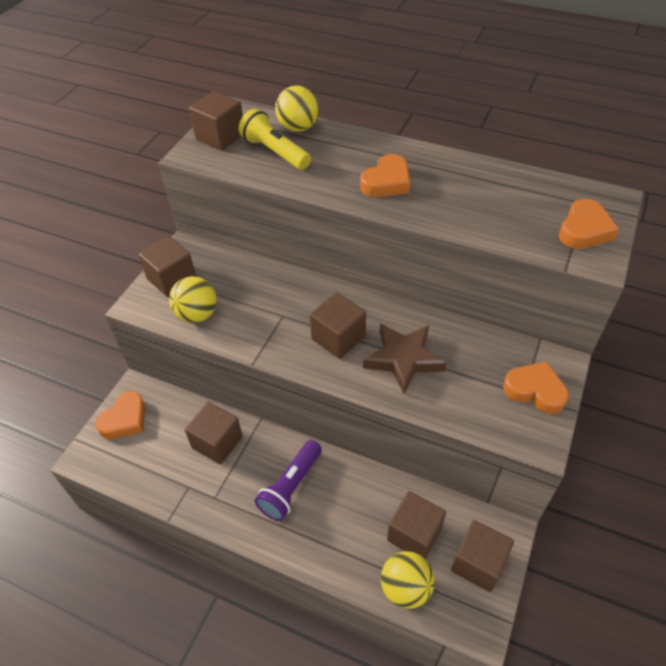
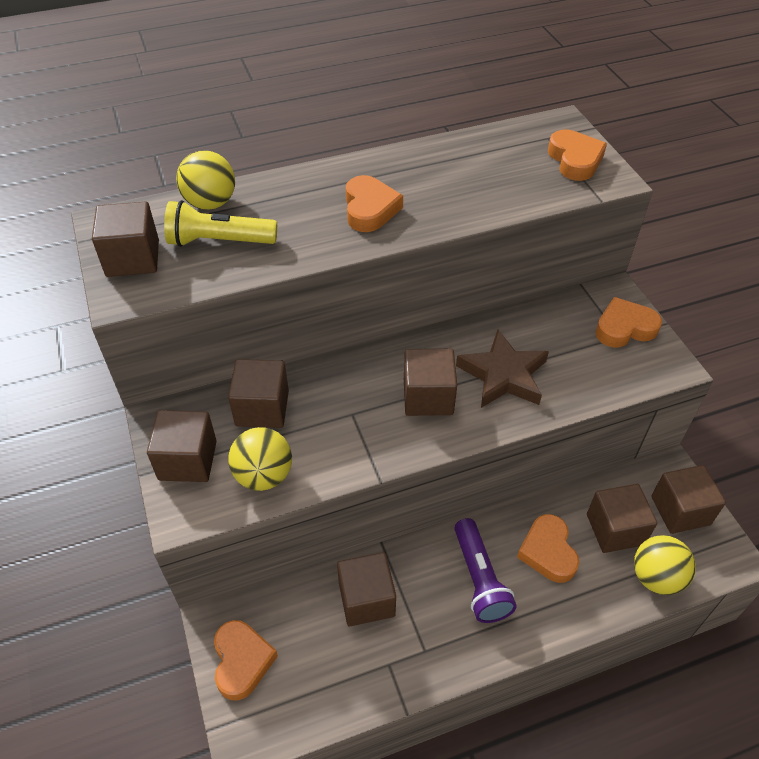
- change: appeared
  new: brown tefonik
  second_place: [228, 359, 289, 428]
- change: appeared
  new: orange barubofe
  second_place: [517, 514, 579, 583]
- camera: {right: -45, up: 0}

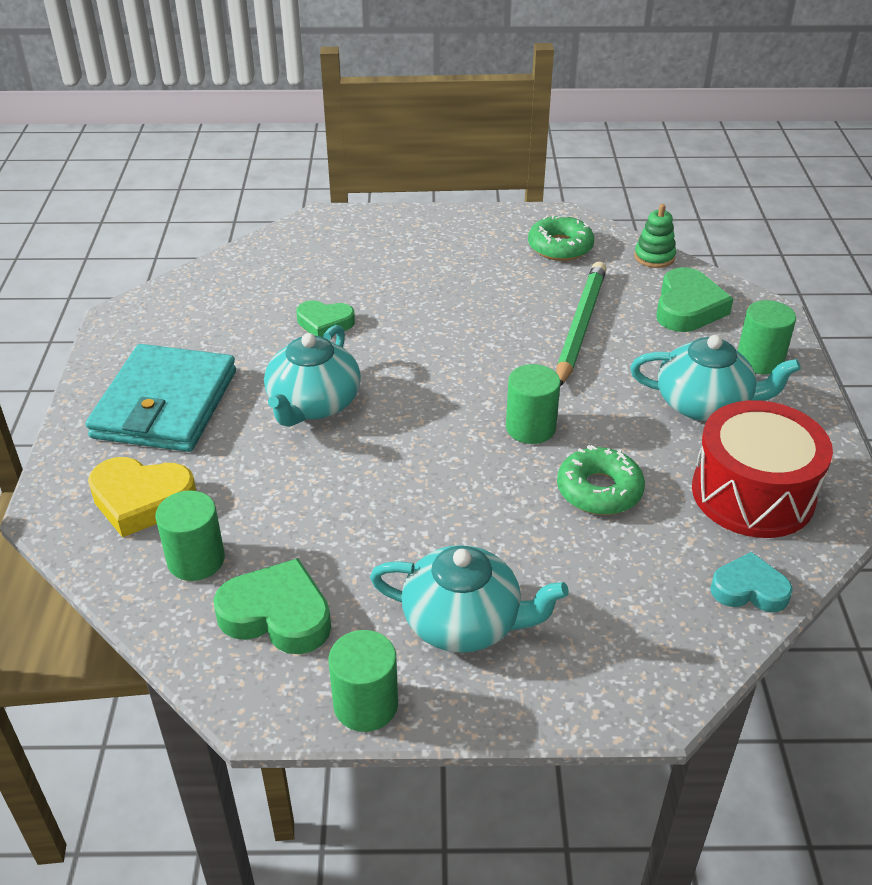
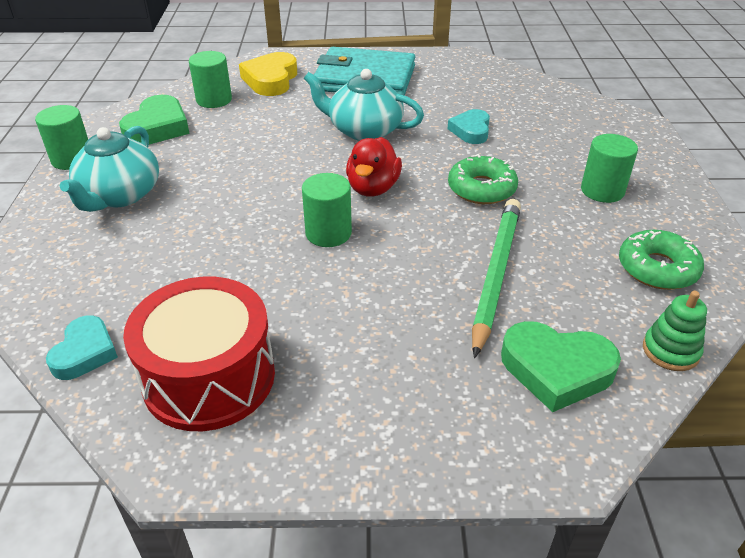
- change: spun
  old: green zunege
  first_place: [556, 262, 607, 387]
  second_place: [472, 199, 521, 358]
  degrees: -90
- change: colour
  old: green barubofe
  new: turquoise barubofe
  first_place: [296, 300, 355, 338]
  second_place: [448, 109, 490, 144]
- change: relocated
  old: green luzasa
  first_place: [738, 300, 796, 375]
  second_place: [581, 134, 638, 203]
- change: missing
  old: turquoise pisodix
  first_place: [630, 335, 801, 421]
- change: relocated
  old: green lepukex
  first_place: [557, 445, 645, 515]
  second_place: [448, 154, 518, 204]
- change: appeared
  new: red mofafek
  second_place: [346, 137, 402, 197]
- camera: {right: 90, up: 0}

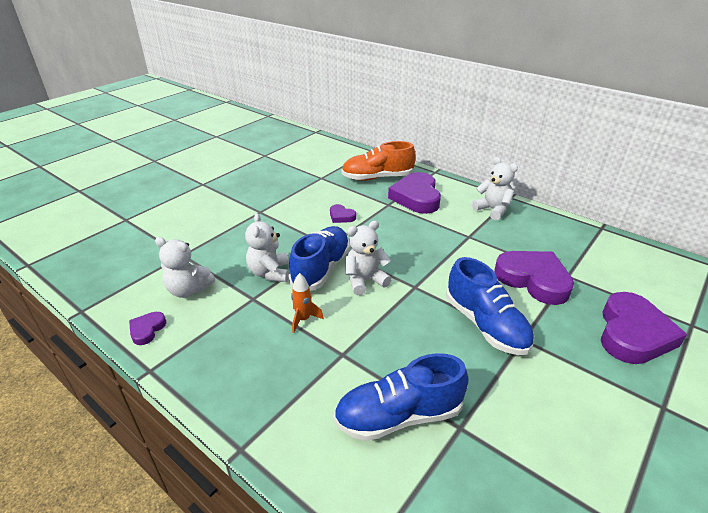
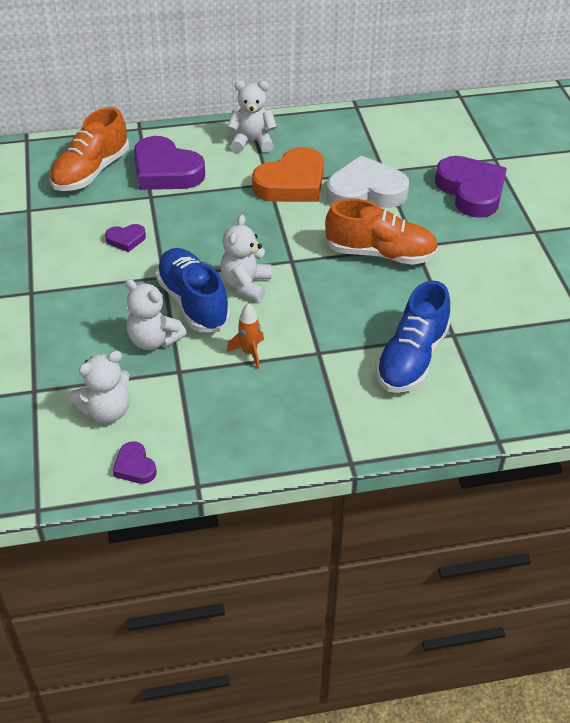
- change: colour
  old: purple barubofe
  new: white barubofe
  first_place: [494, 251, 574, 305]
  second_place: [327, 155, 409, 208]
- change: colour
  old: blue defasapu
  new: orange defasapu
  first_place: [446, 257, 534, 355]
  second_place: [325, 198, 438, 265]
- change: appeared
  new: orange barubofe
  second_place: [252, 147, 324, 202]
- camera: {right: -50, up: 10}

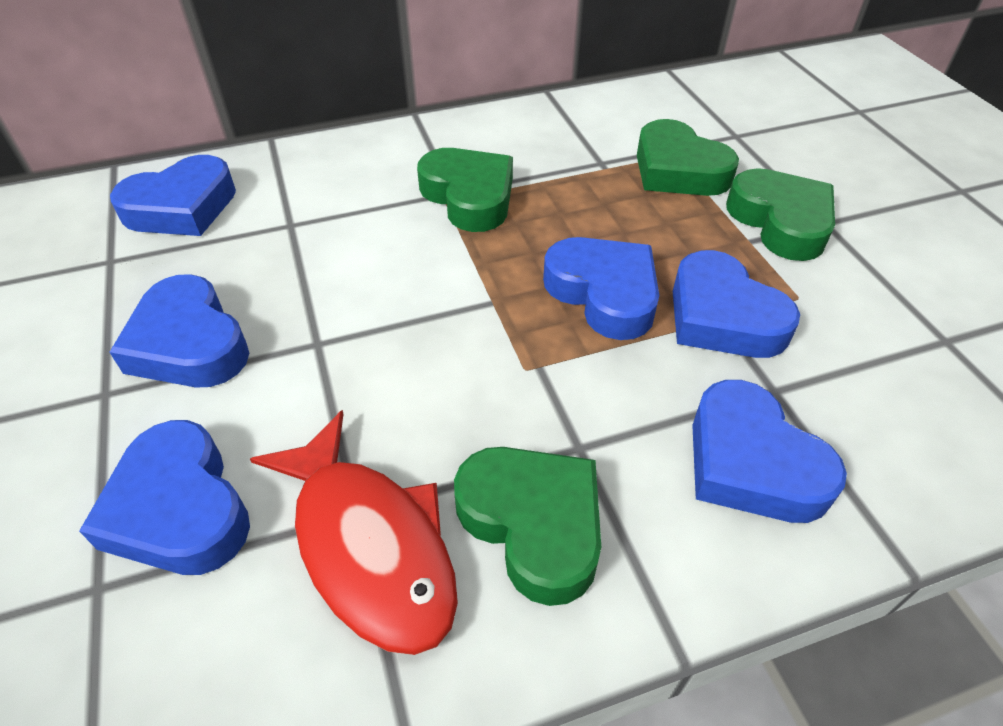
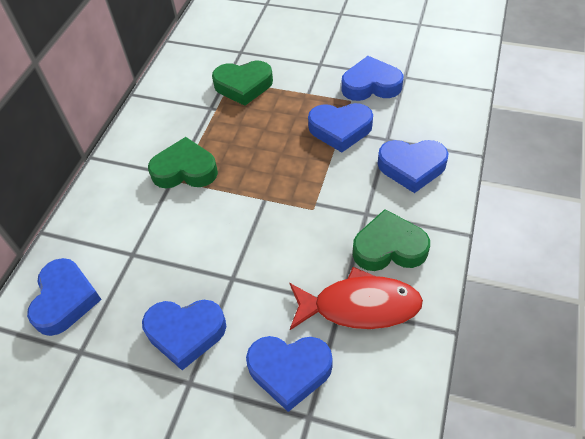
- change: missing
  old: green barubofe
  first_place: [726, 168, 835, 261]
- change: relocated
  old: blue barubofe
  first_place: [543, 237, 659, 340]
  second_place: [341, 56, 403, 101]
- camera: {right: -50, up: 5}

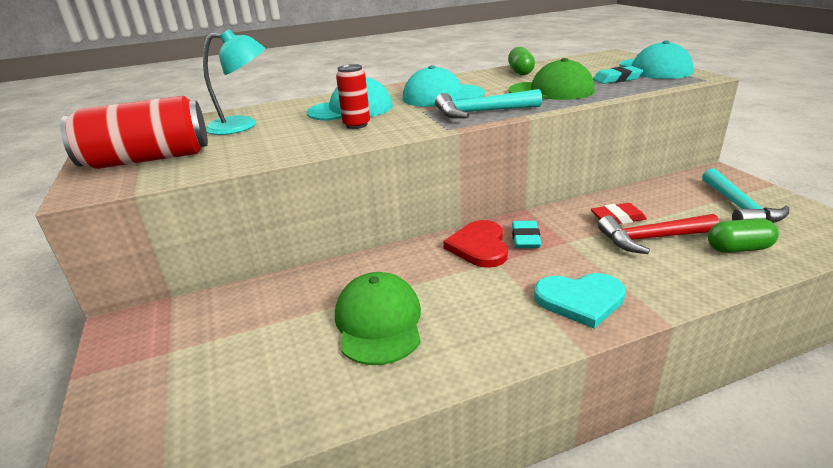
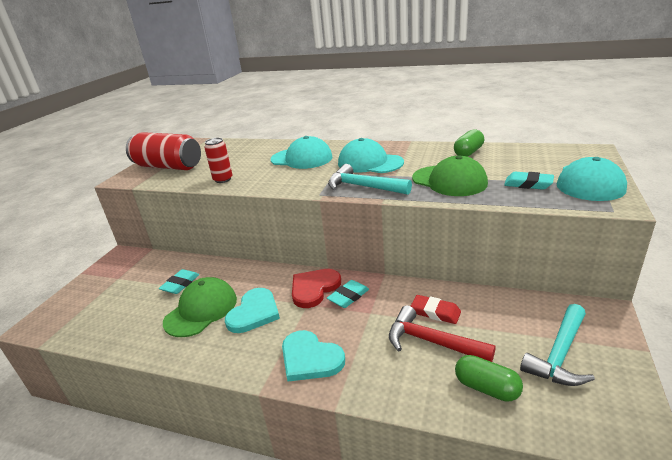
- change: missing
  old: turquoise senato
  first_place: [203, 29, 265, 135]
- change: relocated
  old: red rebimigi
  first_place: [336, 64, 370, 129]
  second_place: [204, 138, 233, 183]
- change: appeared
  new: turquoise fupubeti
  second_place: [159, 269, 199, 294]
- change: appeared
  new: turquoise barubofe
  second_place: [225, 288, 280, 333]
- camera: {right: 40, up: 0}

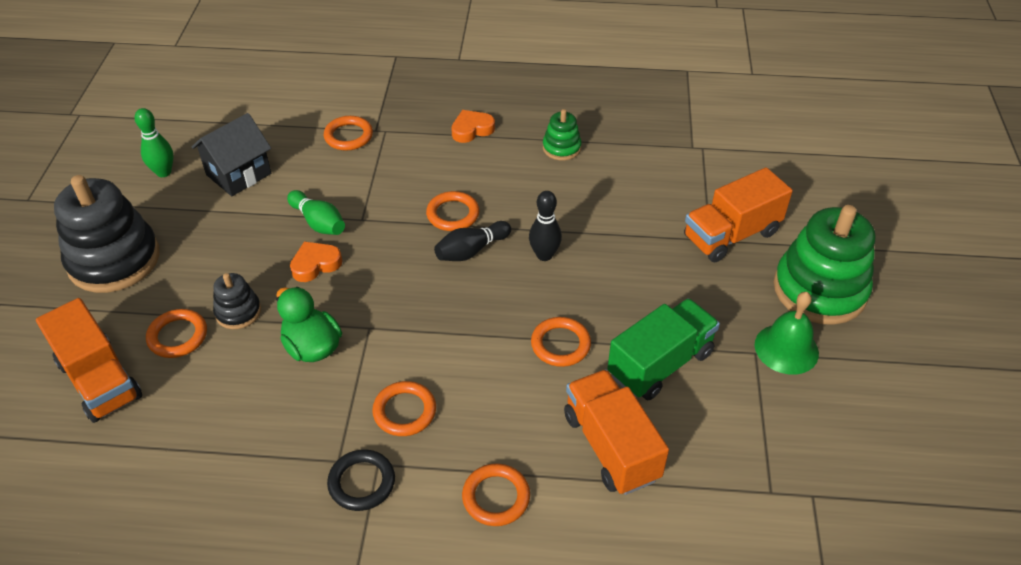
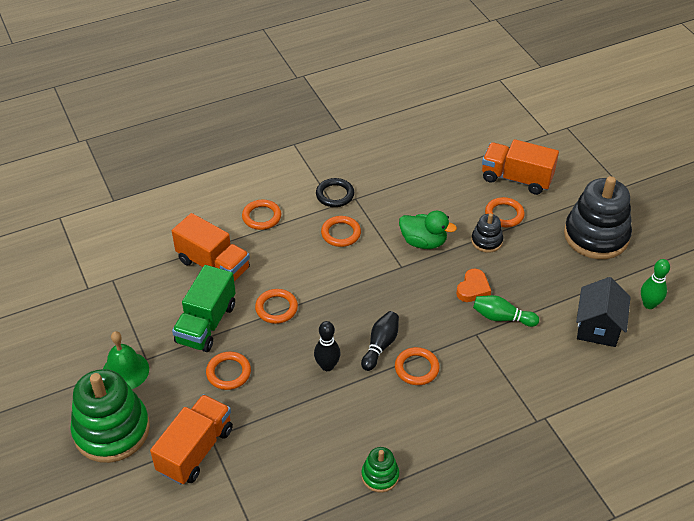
- change: missing
  old: orange barubofe
  first_place: [451, 110, 495, 143]
- change: relocated
  old: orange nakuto
  first_place: [324, 116, 373, 151]
  second_place: [206, 352, 251, 390]
- camera: {right: 150, up: 0}

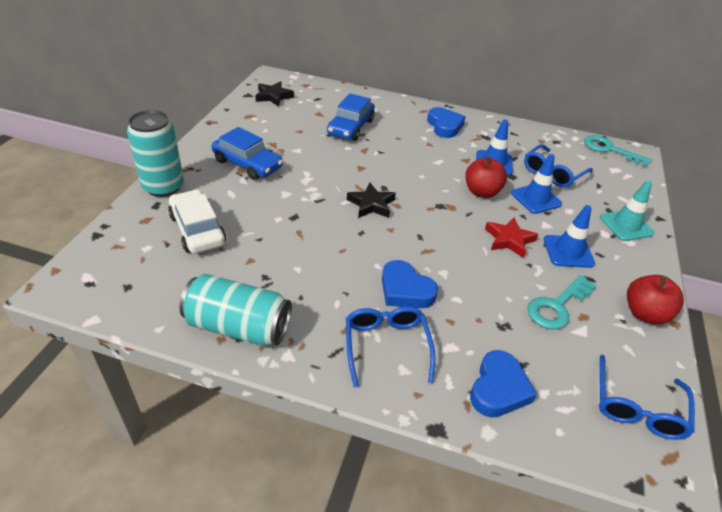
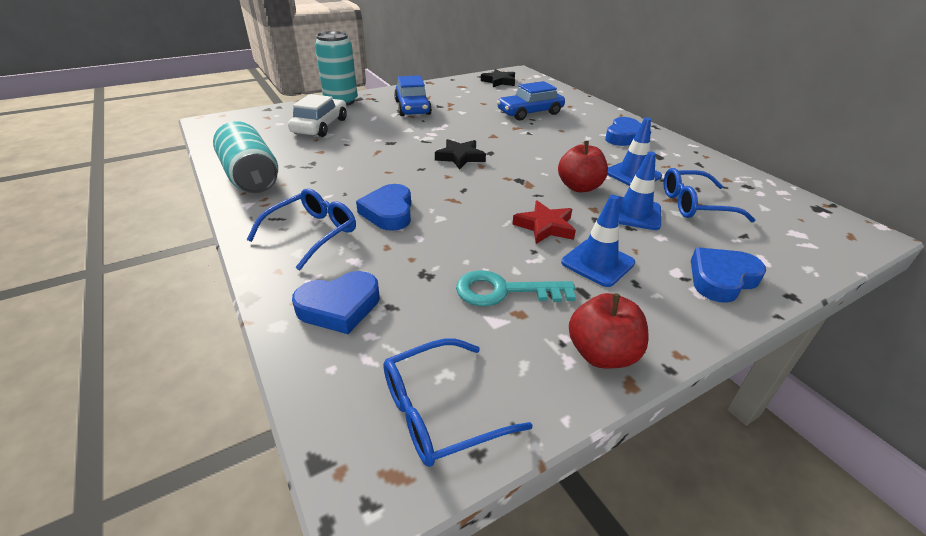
- change: missing
  old: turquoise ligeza
  first_place: [584, 135, 651, 167]
- change: exchanged
  old: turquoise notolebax
  new: blue barubofe
  first_place: [600, 180, 654, 241]
  second_place: [691, 247, 766, 303]
- camera: {right: 45, up: -5}

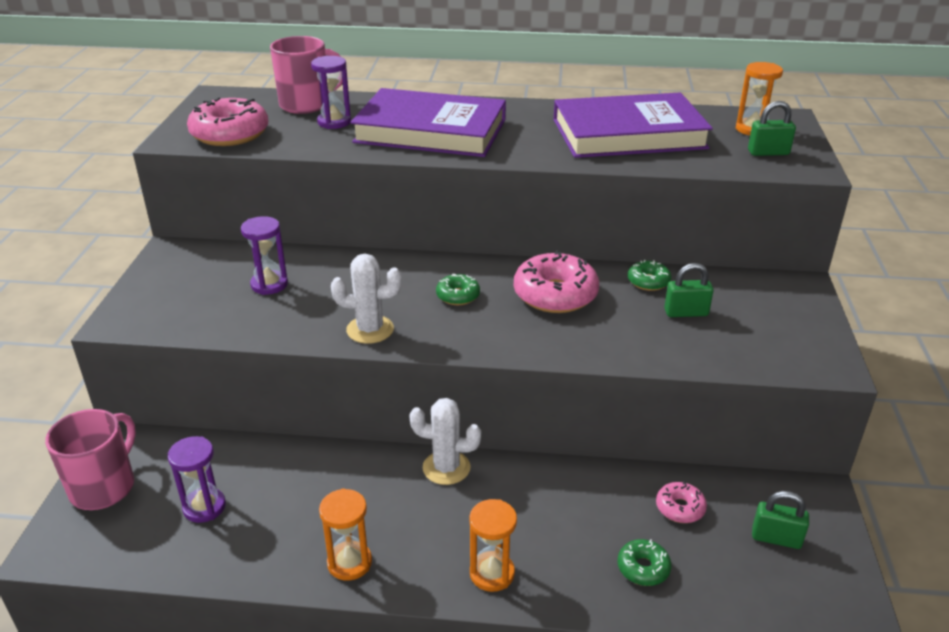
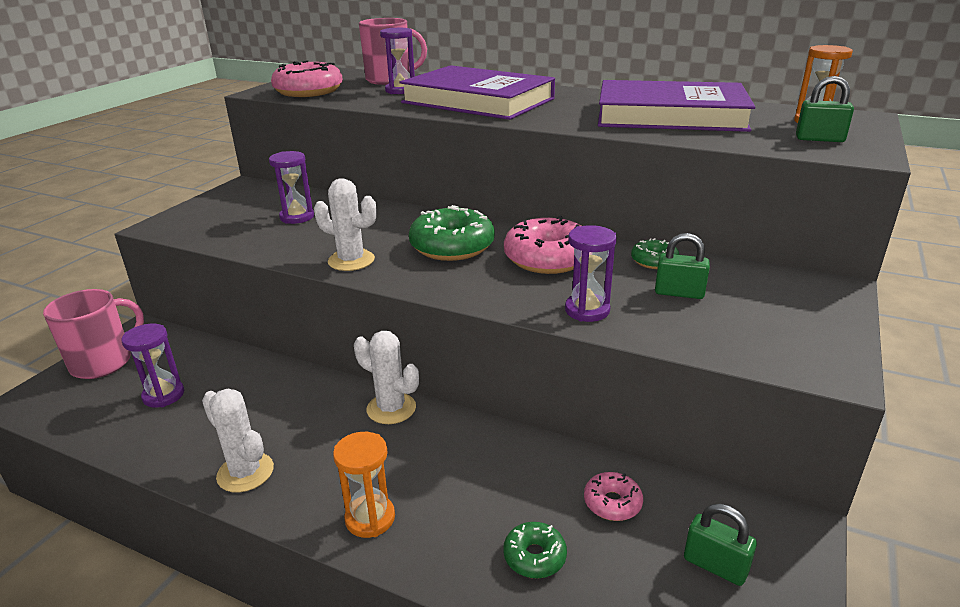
- change: size
  old: green lepukex
  first_place: [436, 274, 480, 305]
  second_place: [409, 205, 495, 261]
  factor: 1.93
- change: exchanged
  old: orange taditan
  new: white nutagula
  first_place: [319, 488, 372, 581]
  second_place: [202, 389, 274, 493]
- change: appeared
  new: purple taditan
  second_place: [565, 225, 617, 322]
- camera: {right: 20, up: -5}

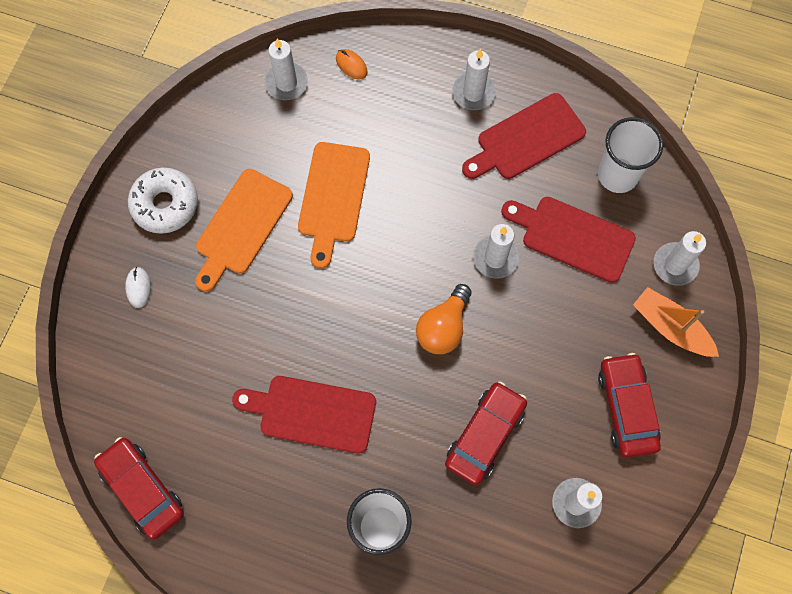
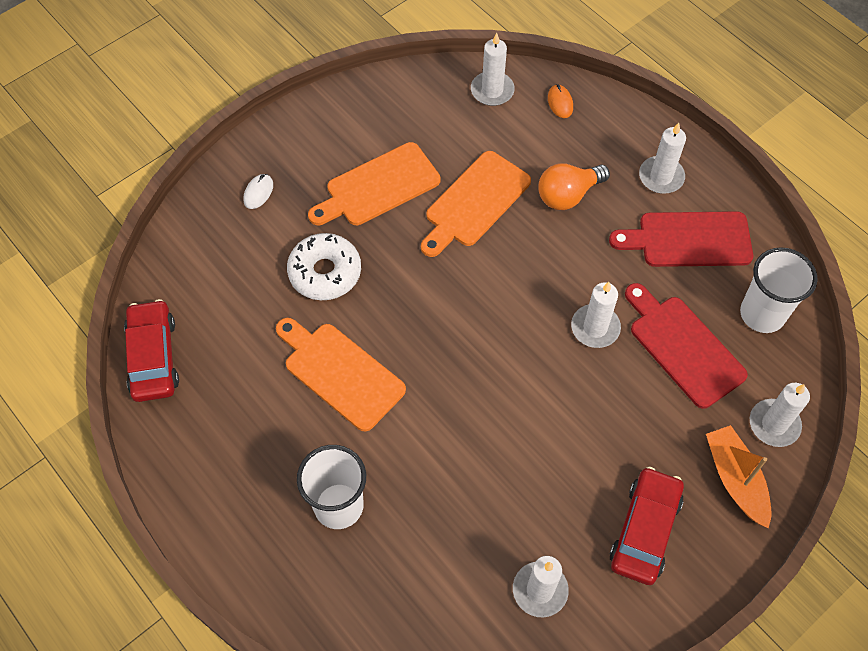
- change: relocated
  old: white lepukex
  first_place: [128, 168, 198, 234]
  second_place: [287, 233, 361, 300]
- change: relocated
  old: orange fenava
  first_place: [416, 284, 471, 354]
  second_place: [538, 163, 610, 210]
- change: colour
  old: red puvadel
  new: orange puvadel
  first_place: [232, 376, 376, 454]
  second_place: [276, 318, 406, 432]
- change: missing
  old: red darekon
  first_place: [445, 381, 527, 485]
- camera: {right: 30, up: -10}

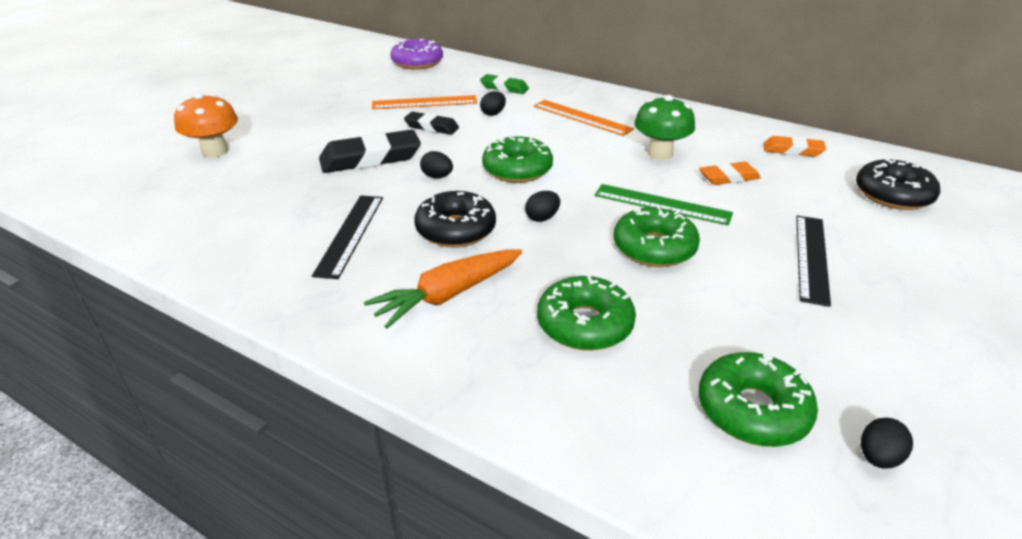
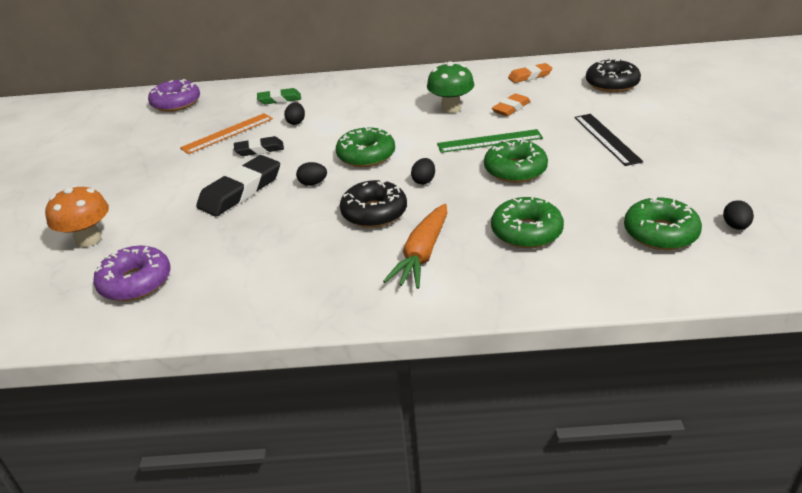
- change: missing
  old: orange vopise
  first_place: [534, 100, 634, 136]
- change: missing
  old: black vopise
  first_place: [312, 195, 383, 279]
- change: appeared
  new: purple lepukex
  second_place: [93, 246, 171, 301]
- camera: {right: -30, up: 0}

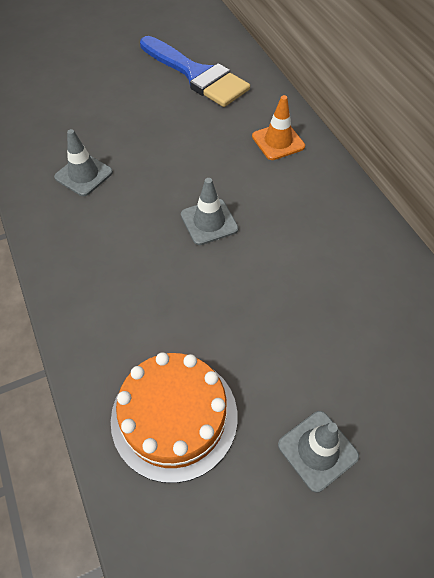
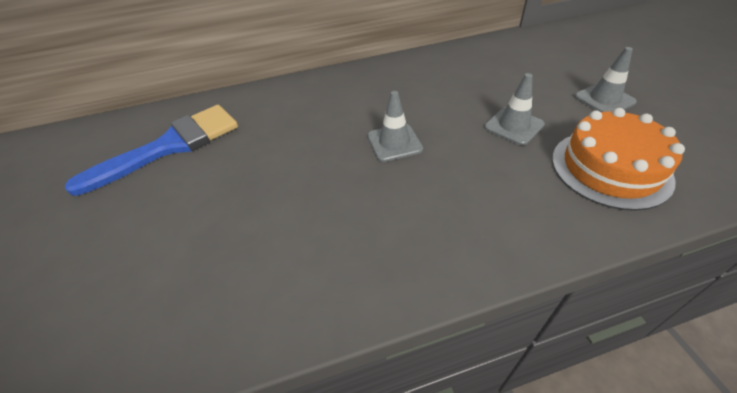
- change: missing
  old: orange notolebax
  first_place: [252, 95, 305, 160]
- change: relocated
  old: grey notolebax
  first_place: [54, 129, 113, 196]
  second_place: [484, 73, 545, 145]
- camera: {right: -80, up: -10}

